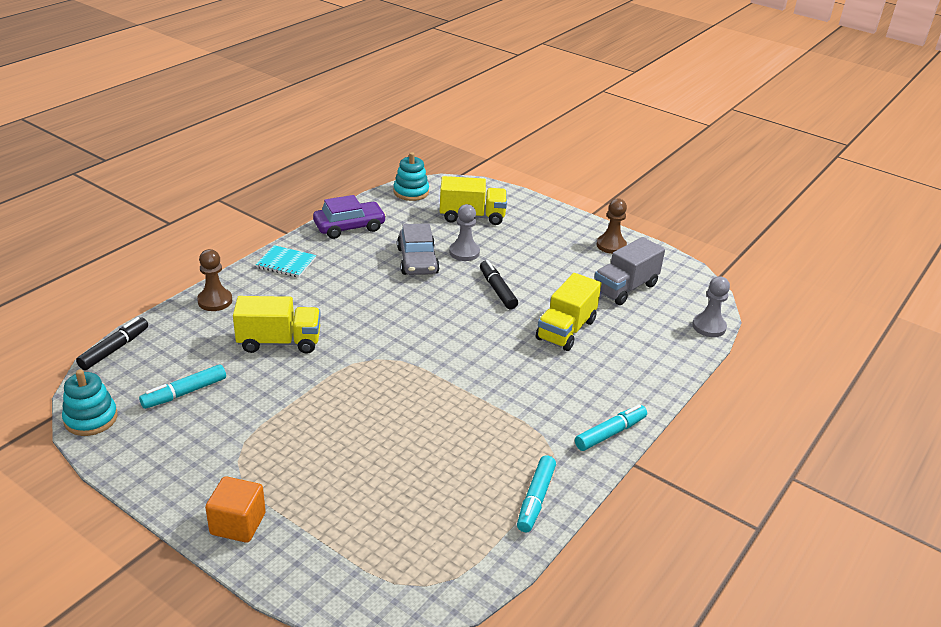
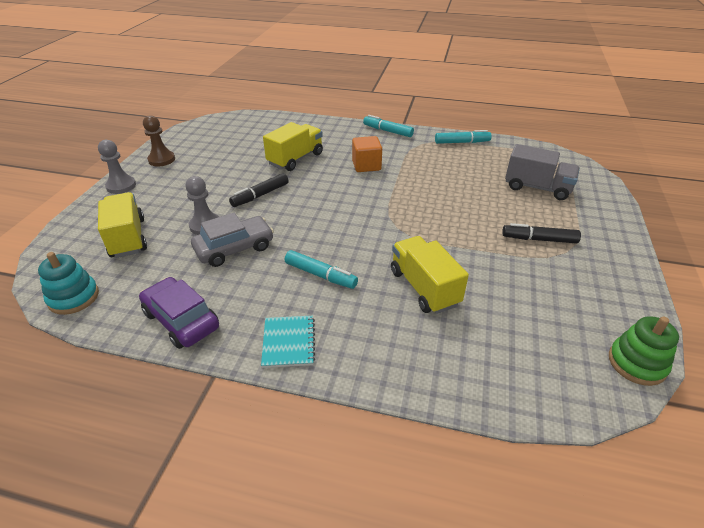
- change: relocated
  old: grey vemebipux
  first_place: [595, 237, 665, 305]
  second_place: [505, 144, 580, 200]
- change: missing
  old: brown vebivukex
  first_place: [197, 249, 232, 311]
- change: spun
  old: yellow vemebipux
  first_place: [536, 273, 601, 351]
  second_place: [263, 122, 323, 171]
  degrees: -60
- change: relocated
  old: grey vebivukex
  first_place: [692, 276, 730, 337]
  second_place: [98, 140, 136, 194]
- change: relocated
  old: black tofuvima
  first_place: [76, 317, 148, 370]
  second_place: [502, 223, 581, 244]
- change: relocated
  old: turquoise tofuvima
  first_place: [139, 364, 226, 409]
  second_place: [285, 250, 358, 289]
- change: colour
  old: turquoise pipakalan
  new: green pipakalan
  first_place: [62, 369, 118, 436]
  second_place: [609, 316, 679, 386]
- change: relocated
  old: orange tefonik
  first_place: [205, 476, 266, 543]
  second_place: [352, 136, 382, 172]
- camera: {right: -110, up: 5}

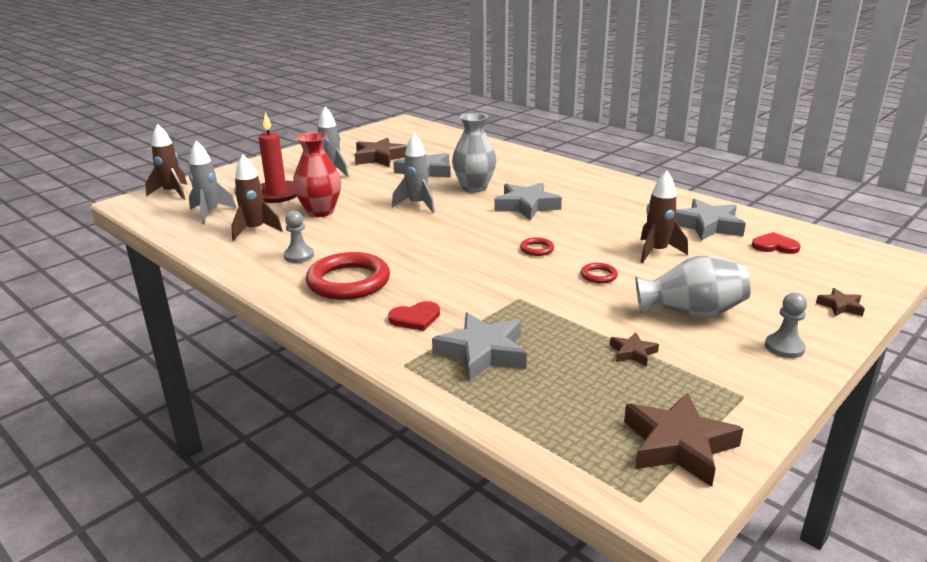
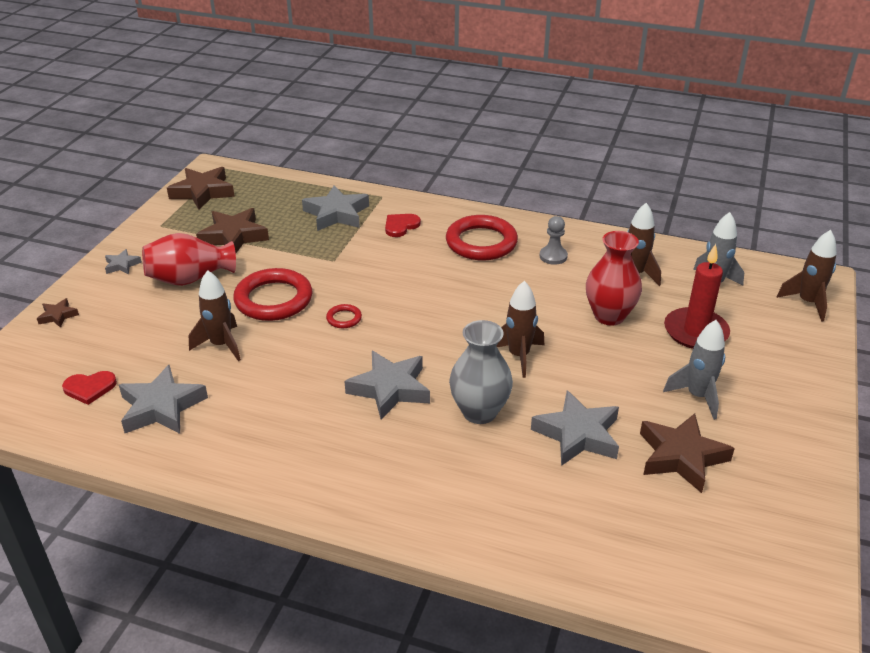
- change: colour
  old: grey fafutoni
  new: brown fafutoni
  first_place: [392, 133, 435, 213]
  second_place: [496, 281, 544, 378]
- change: colour
  old: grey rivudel
  new: red rivudel
  first_place: [636, 256, 750, 318]
  second_place: [142, 233, 236, 286]
- change: size
  old: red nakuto
  first_place: [581, 263, 618, 283]
  second_place: [233, 268, 312, 321]
  factor: 2.26
- change: exchanged
  old: grey vebivukex
  new: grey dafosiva
  first_place: [765, 293, 807, 358]
  second_place: [105, 249, 142, 274]
- change: size
  old: brown dafosiva
  first_place: [610, 332, 659, 367]
  second_place: [196, 208, 269, 253]
  factor: 2.0
- camera: {right: 155, up: 10}

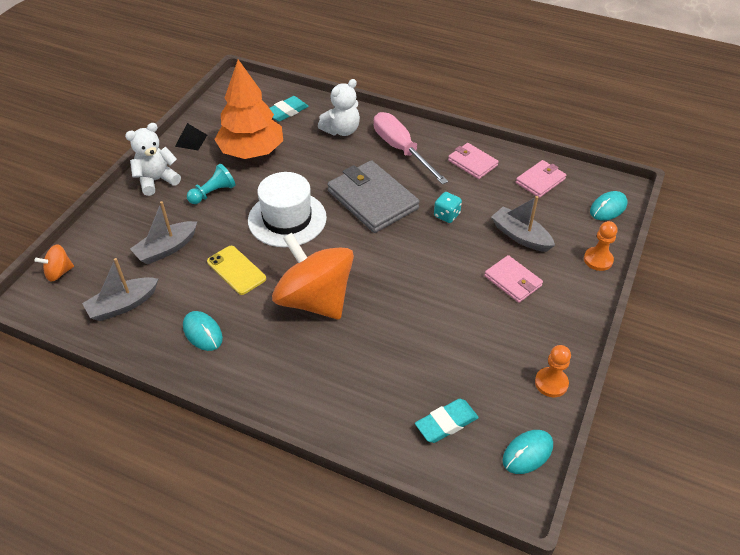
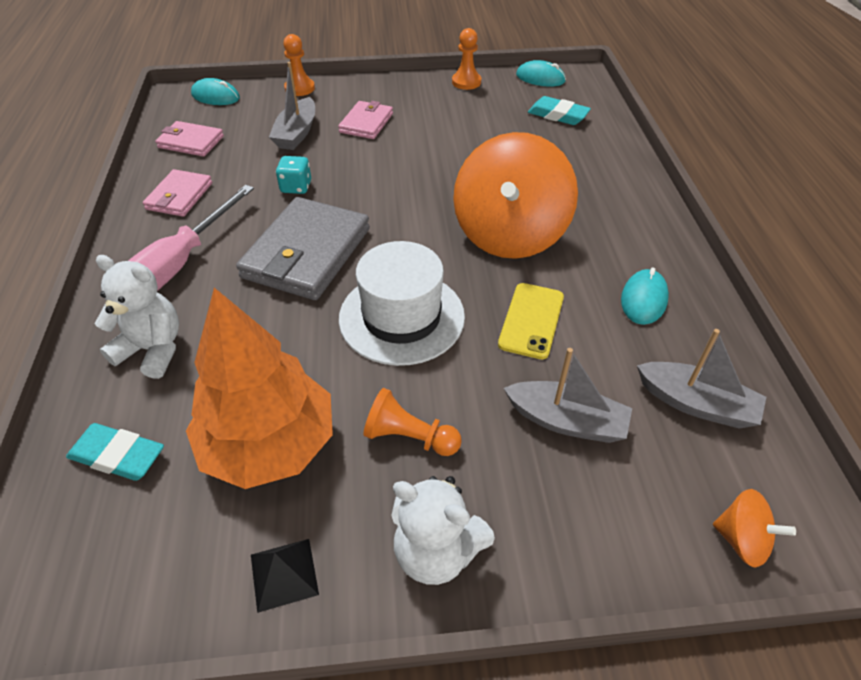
- change: colour
  old: turquoise vebivukex
  new: orange vebivukex
  first_place: [187, 164, 235, 204]
  second_place: [363, 388, 462, 456]
- camera: {right: -120, up: 0}

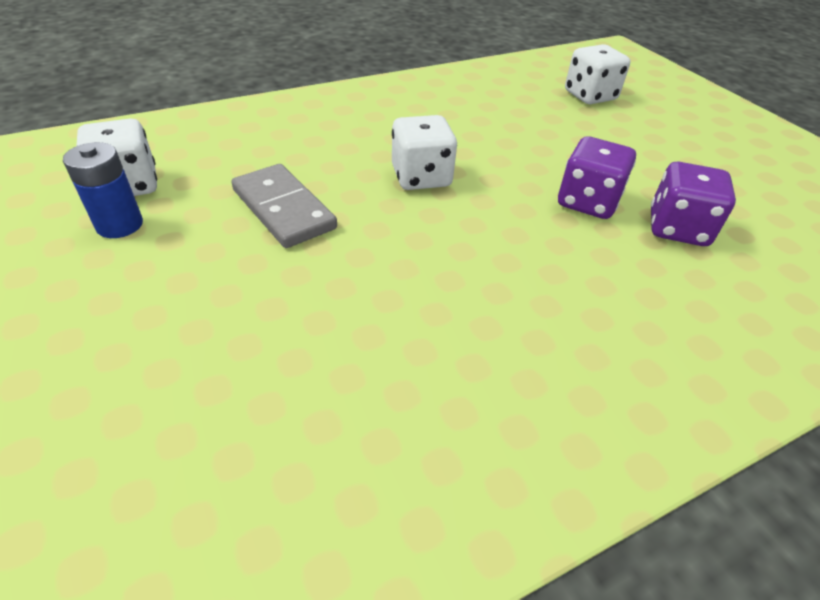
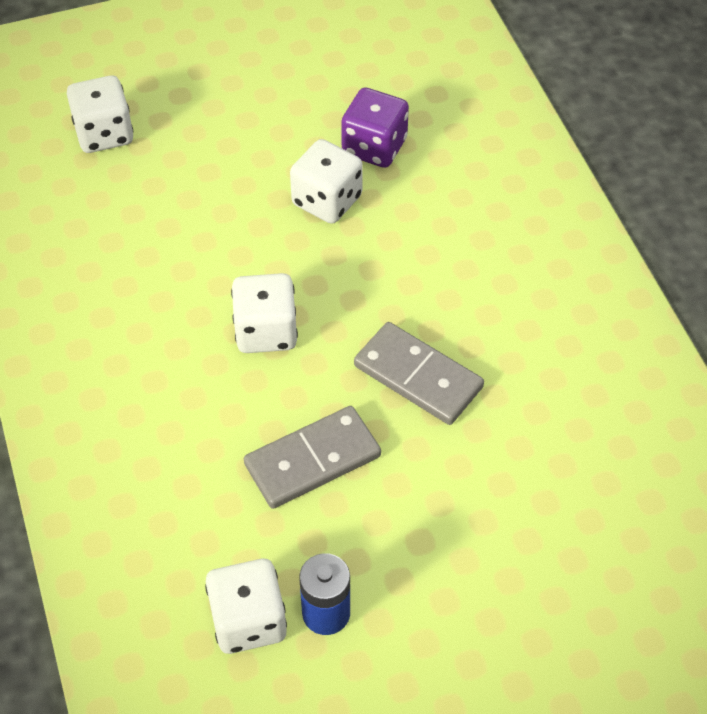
- change: colour
  old: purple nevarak
  new: white nevarak
  first_place: [558, 136, 636, 219]
  second_place: [290, 139, 363, 224]
- change: appeared
  new: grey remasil
  second_place: [354, 322, 484, 425]
- camera: {right: -80, up: 10}

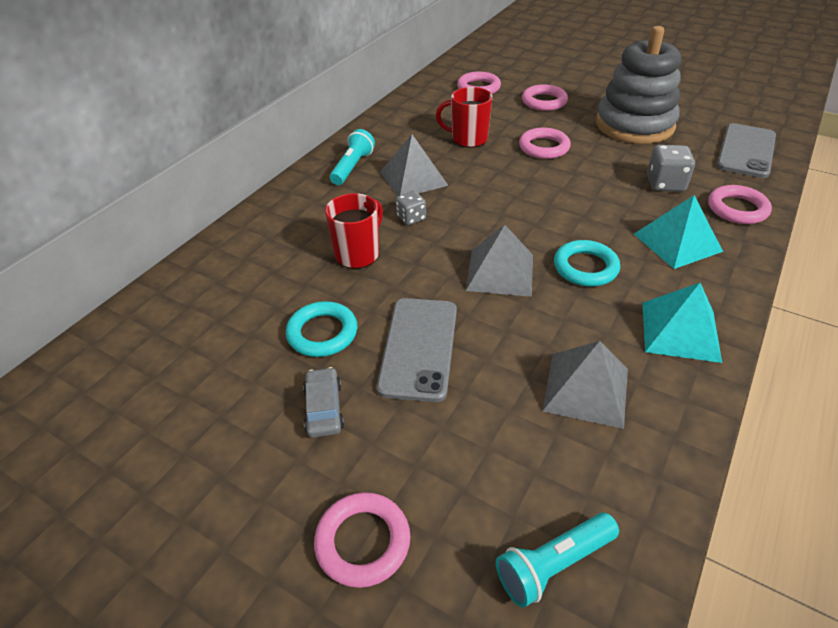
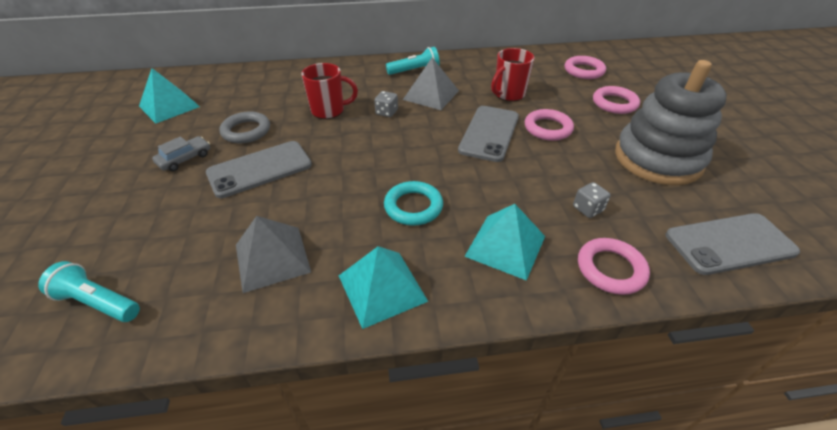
- change: spun
  old: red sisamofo
  first_place: [436, 87, 493, 148]
  second_place: [491, 48, 535, 102]
  degrees: -105
- change: size
  old: grey nevarak
  first_place: [647, 145, 695, 192]
  second_place: [573, 182, 611, 218]
  factor: 0.64
- change: missing
  old: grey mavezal
  first_place: [466, 225, 533, 297]
- change: colour
  old: turquoise nakuto
  new: grey nakuto
  first_place: [286, 301, 357, 357]
  second_place: [219, 111, 270, 143]
- change: missing
  old: pink nakuto
  first_place: [314, 492, 410, 588]
- change: appeared
  new: turquoise mavezal
  second_place: [139, 68, 200, 124]
- change: appeared
  new: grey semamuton
  second_place: [458, 106, 519, 162]
- camera: {right: 50, up: 0}

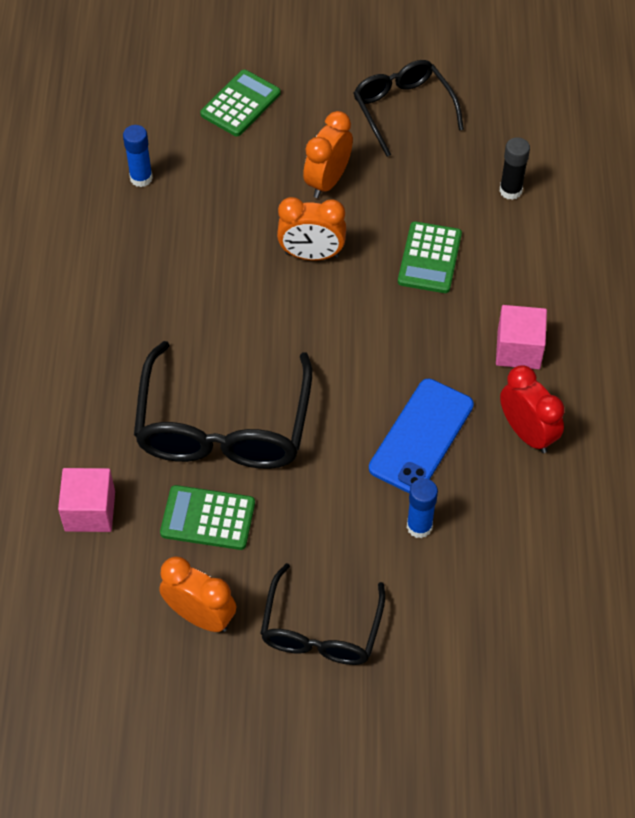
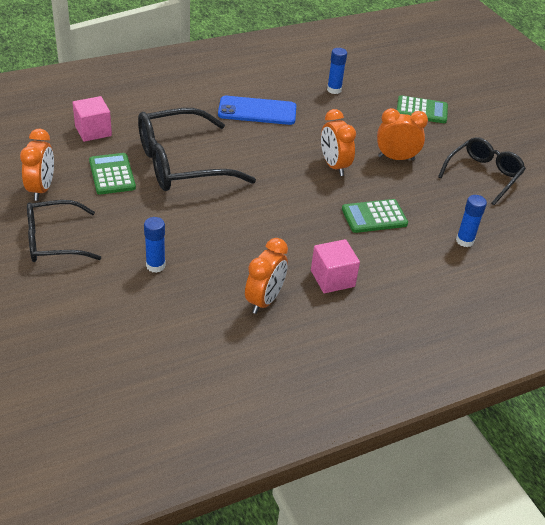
- change: colour
  old: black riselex
  new: blue riselex
  first_place: [499, 137, 530, 200]
  second_place: [456, 195, 487, 247]
- change: colour
  old: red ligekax
  new: orange ligekax
  first_place: [500, 366, 565, 453]
  second_place: [245, 238, 288, 314]
- change: relocated
  old: blue semamuton
  first_place: [369, 378, 474, 493]
  second_place: [218, 96, 296, 125]
- camera: {right: 60, up: -15}

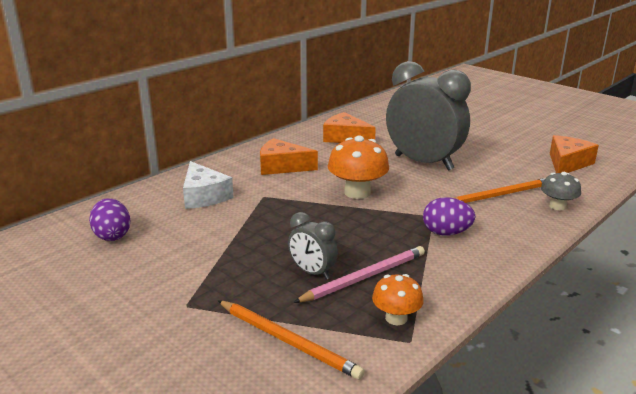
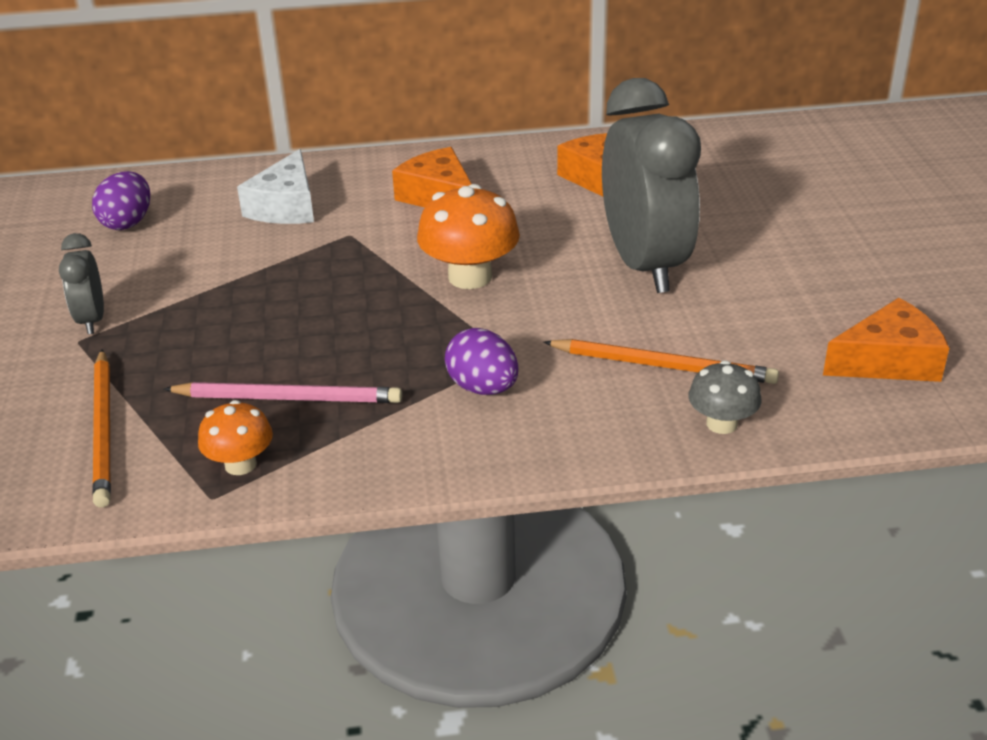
- change: relocated
  old: grey ligekax
  first_place: [288, 212, 338, 280]
  second_place: [59, 233, 104, 334]
- camera: {right: 40, up: 10}

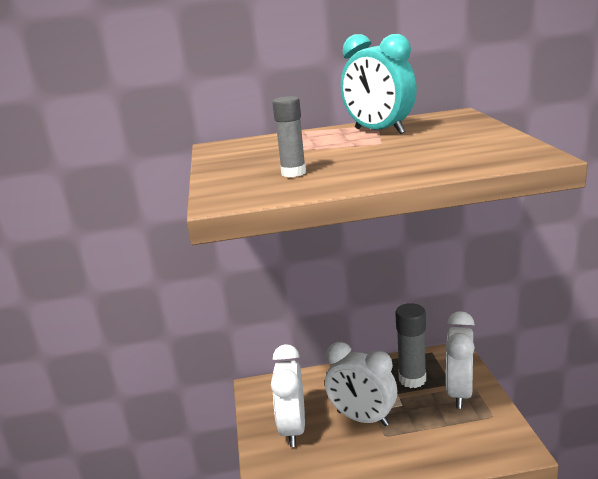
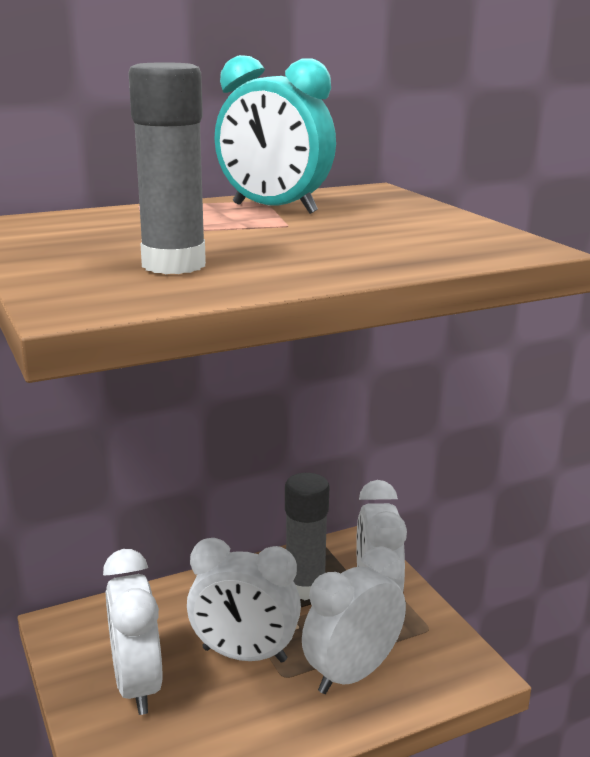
- change: size
  old: grey riselex
  first_place: [273, 96, 306, 177]
  second_place: [128, 62, 206, 274]
  factor: 1.55
- change: appeared
  new: white ligekax
  second_place: [302, 546, 406, 694]
- camera: {right: -20, up: 0}

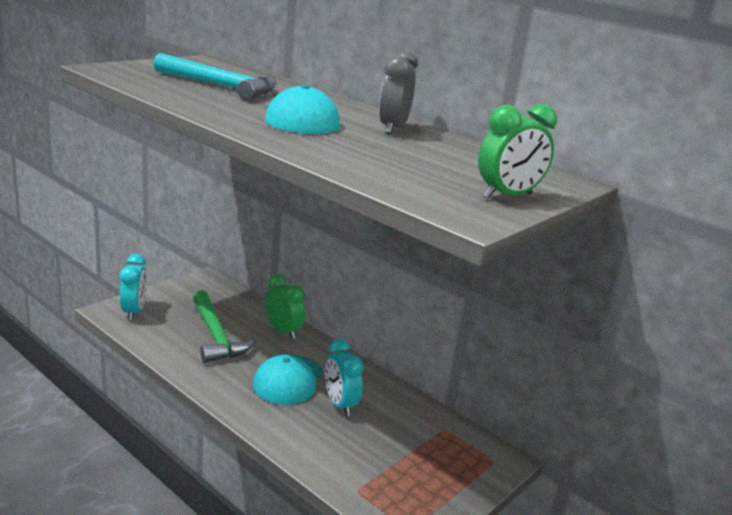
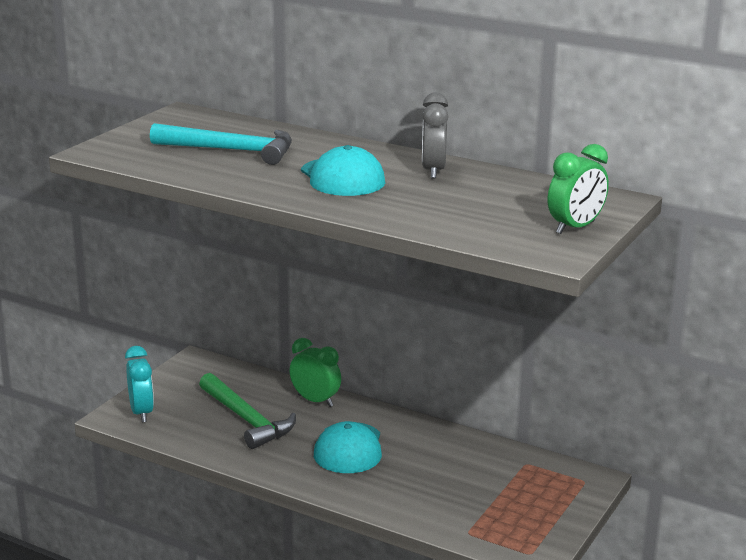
- change: missing
  old: turquoise ligekax
  first_place: [325, 339, 364, 416]
- camera: {right: -10, up: 0}

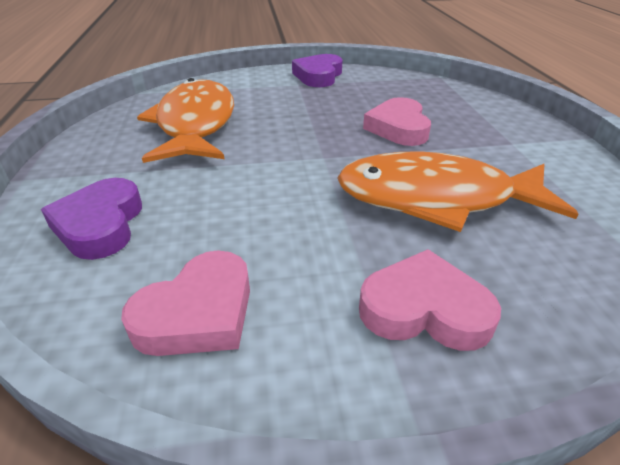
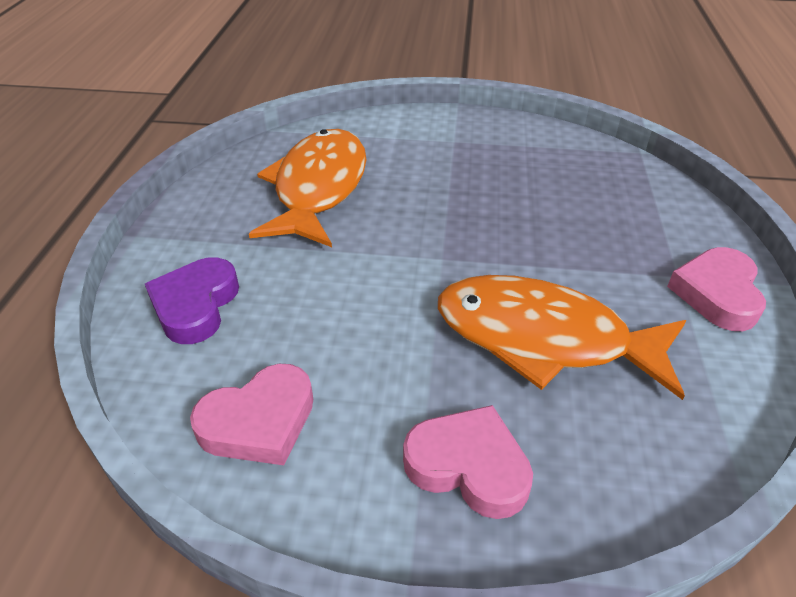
- change: missing
  old: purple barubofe
  first_place: [292, 54, 343, 87]
- change: relocated
  old: pink barubofe
  first_place: [363, 97, 431, 146]
  second_place: [667, 247, 766, 331]
- camera: {right: 15, up: 5}

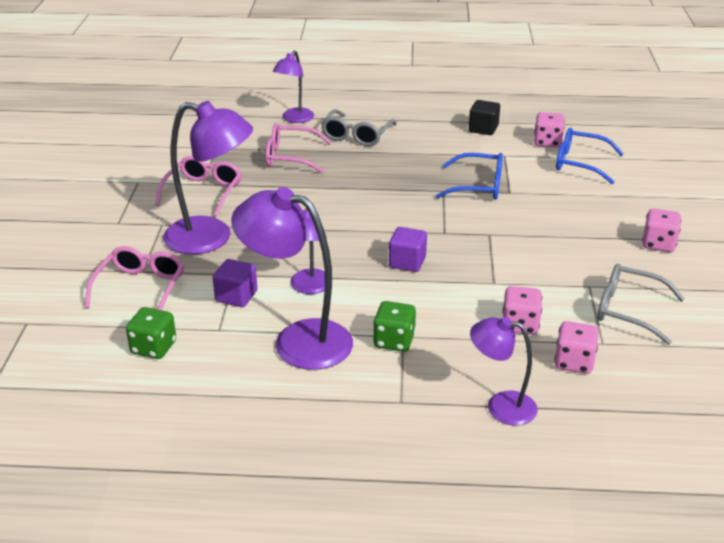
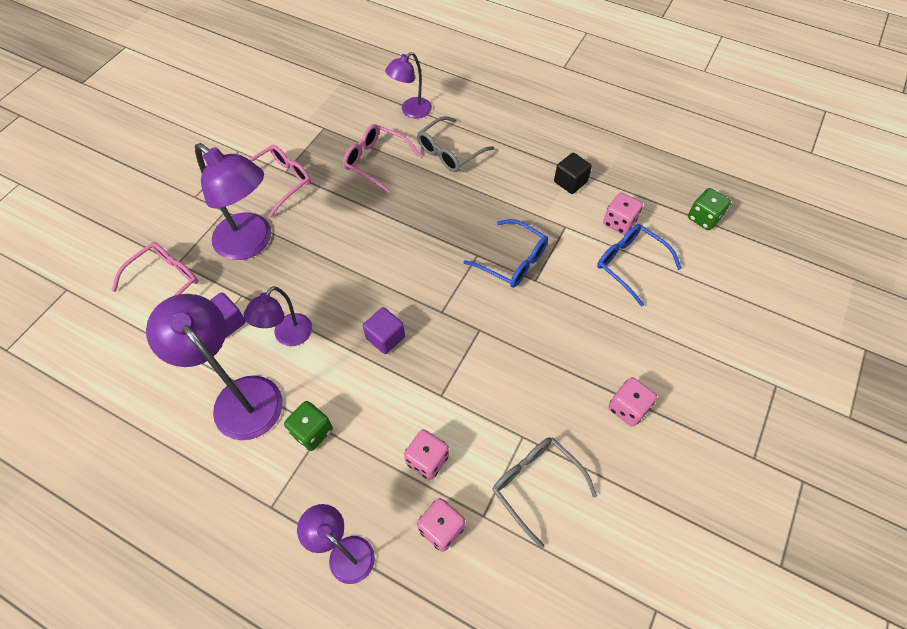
- change: relocated
  old: green nevarak
  first_place: [126, 307, 176, 359]
  second_place: [688, 188, 731, 230]
- camera: {right: 25, up: 25}

